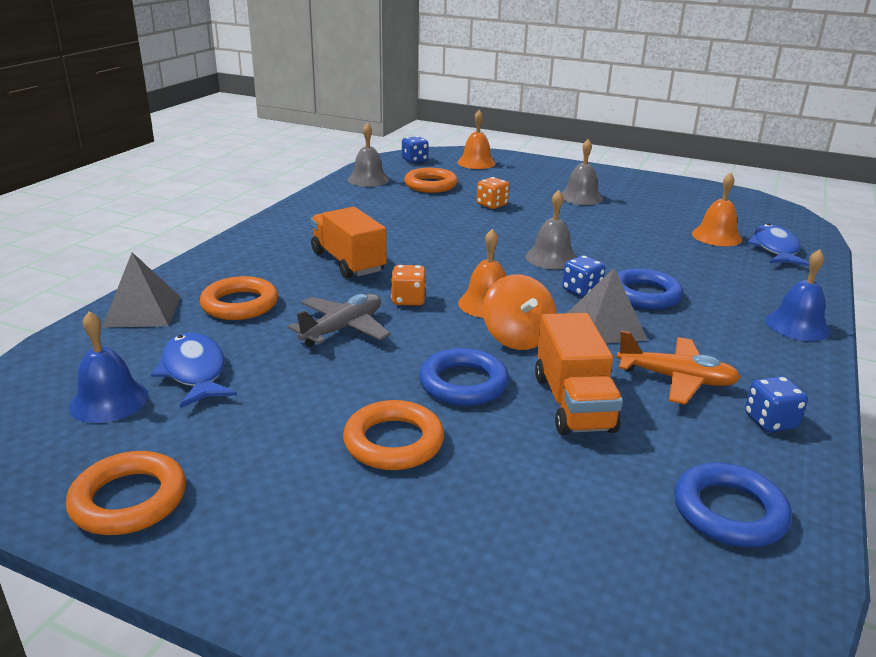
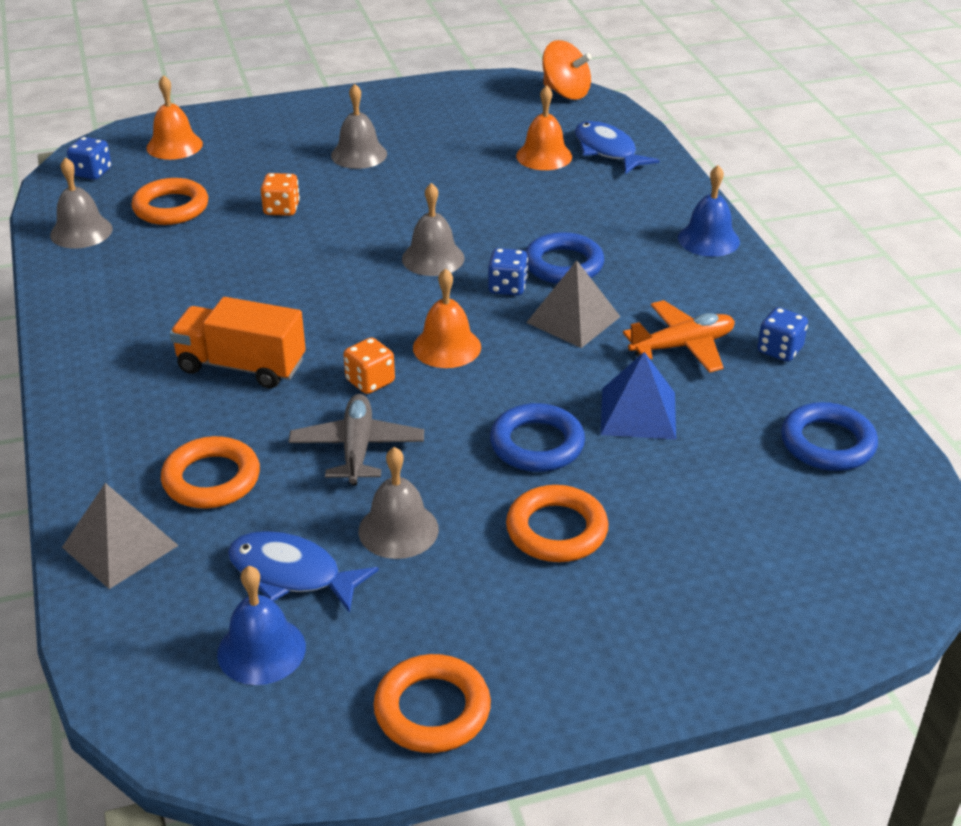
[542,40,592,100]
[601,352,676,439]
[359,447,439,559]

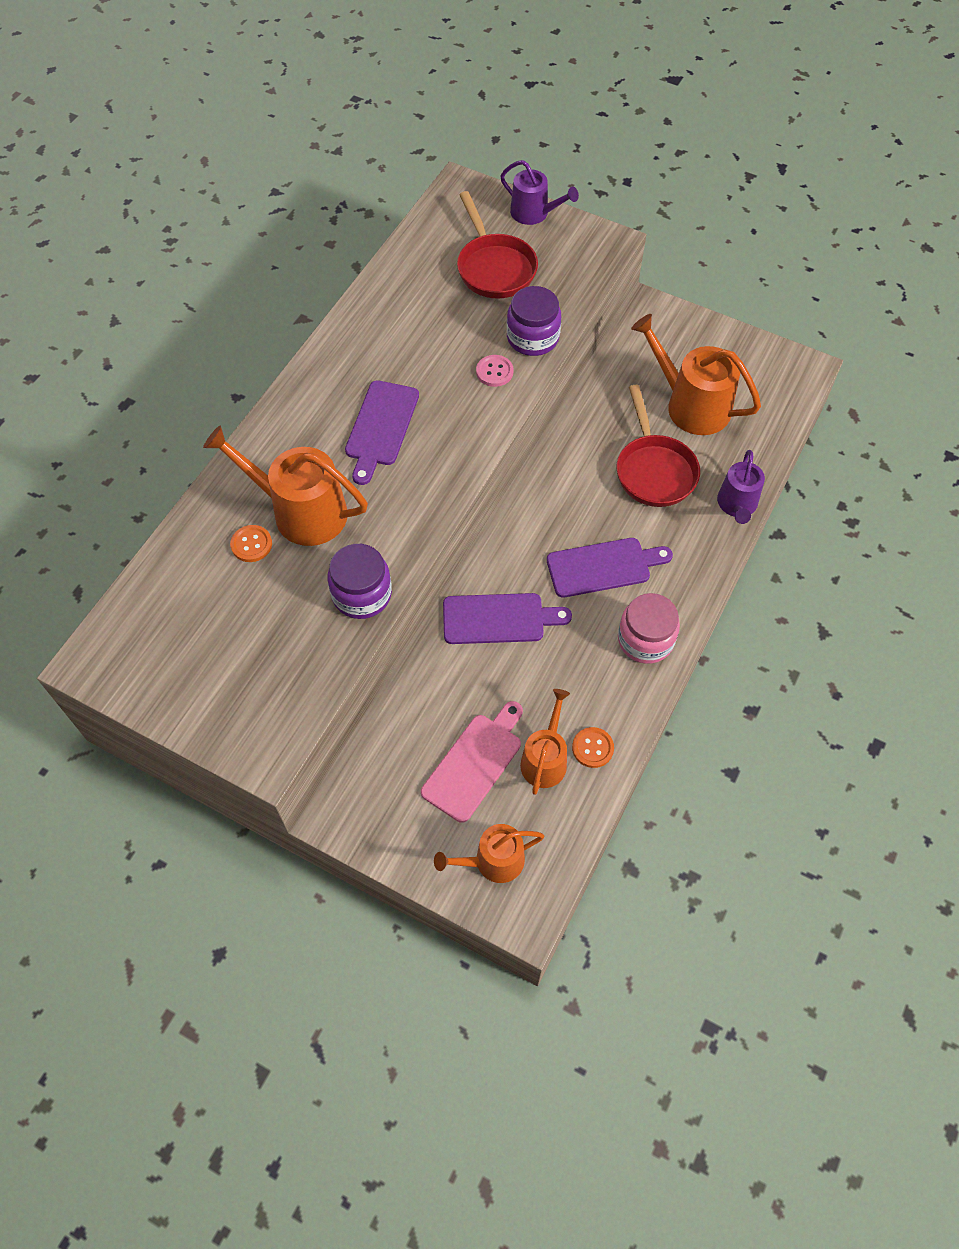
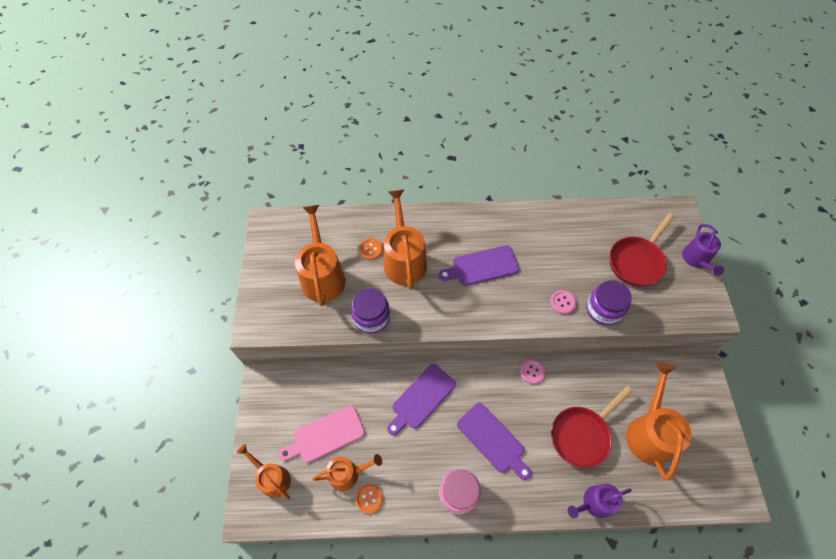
[387,364,456,435]
[279,405,365,463]
[295,205,346,306]
[520,359,545,384]

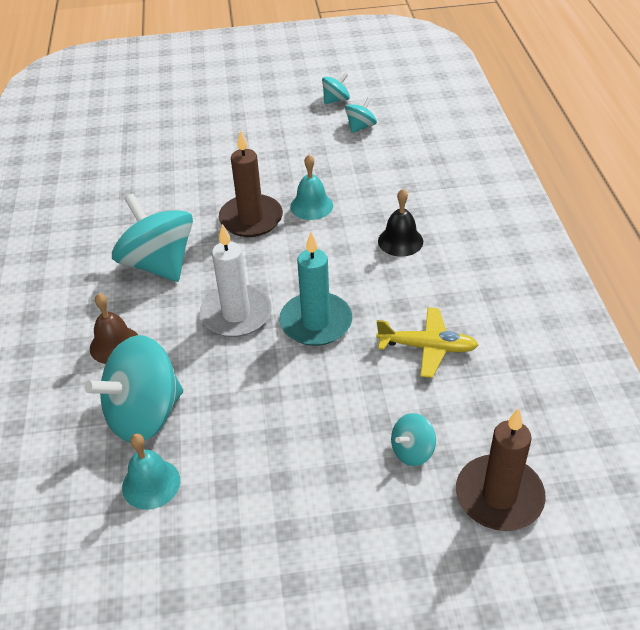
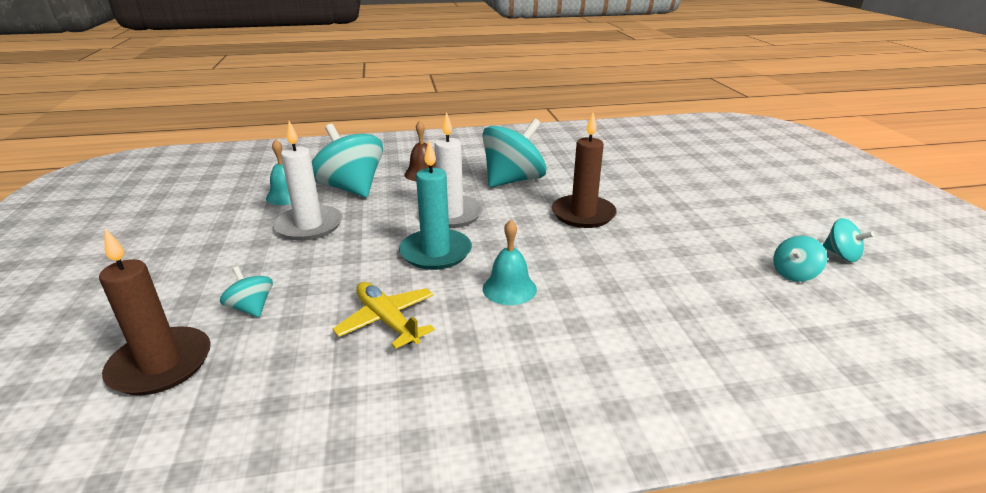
[773,236,827,282]
[483,220,537,305]
[378,189,423,257] (first image)
[333,282,435,349]
[273,121,342,241]

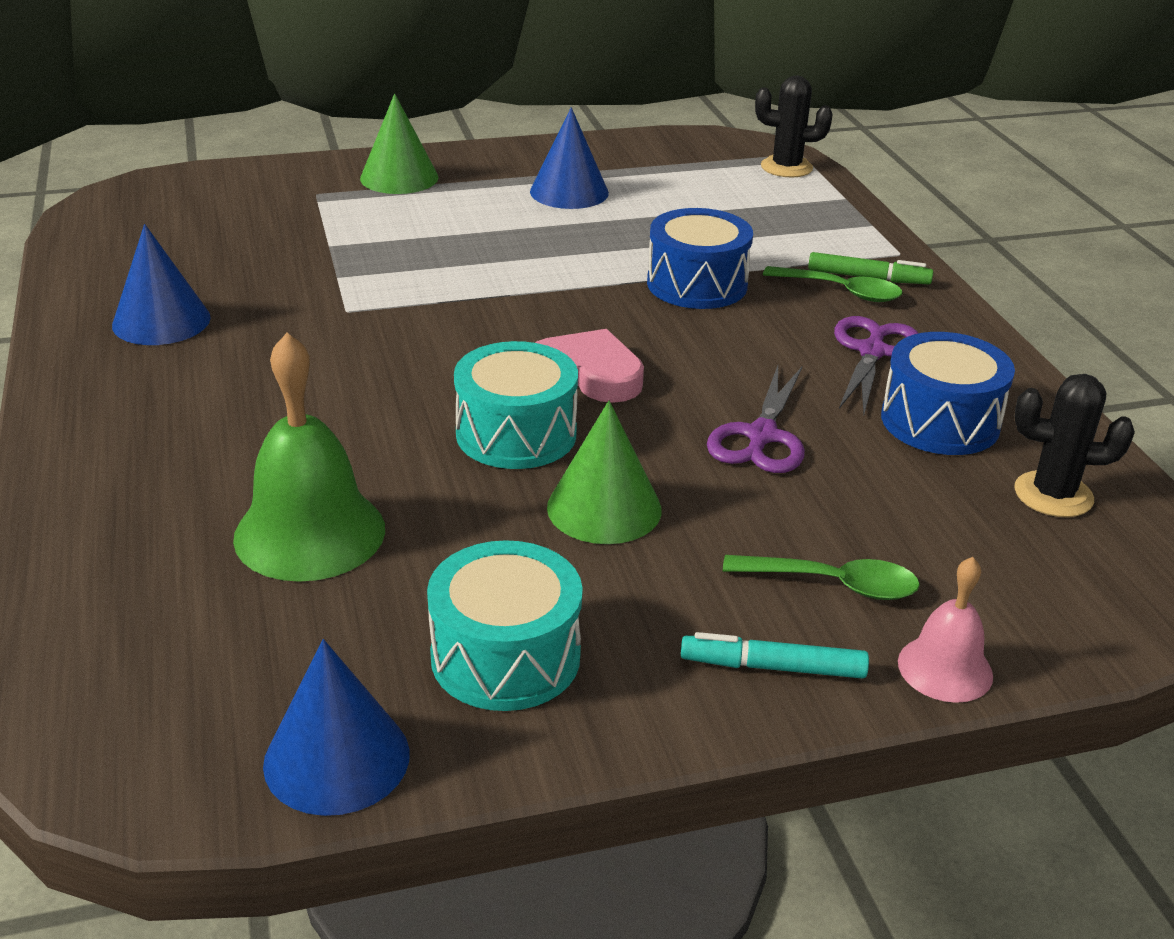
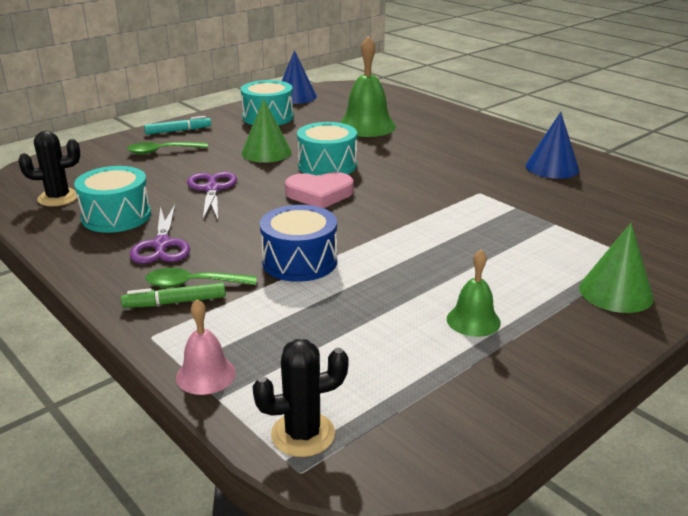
[447,250,501,337]
[74,166,151,233]
[176,299,236,395]

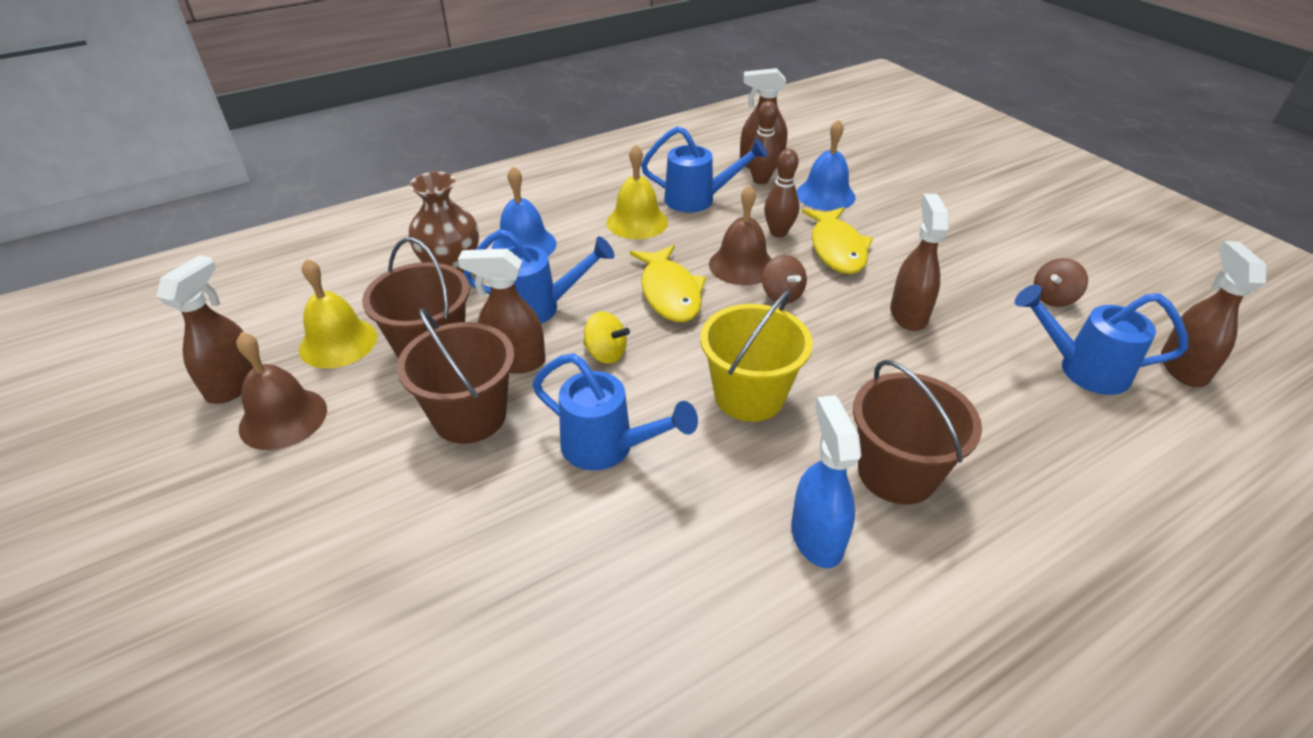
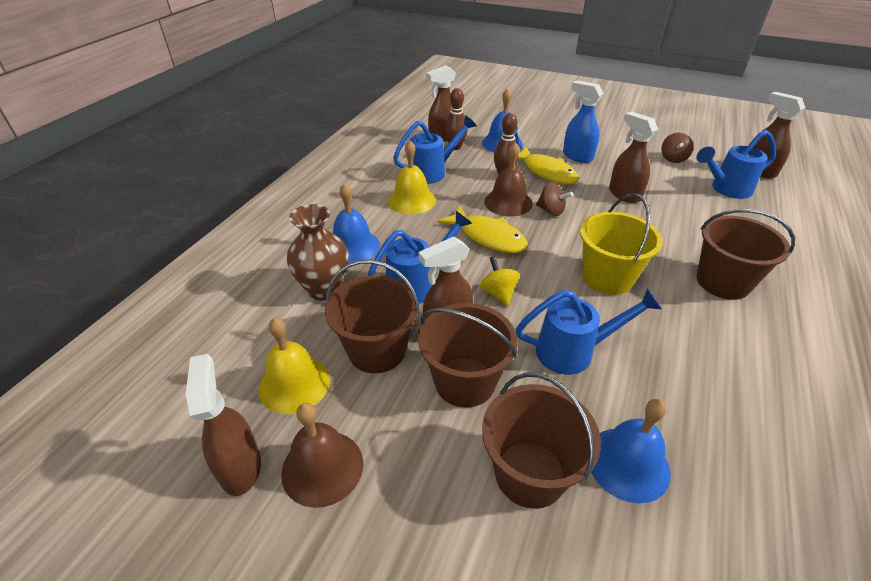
[480,256,520,306]
[563,80,604,163]
[482,372,601,509]
[591,399,671,503]

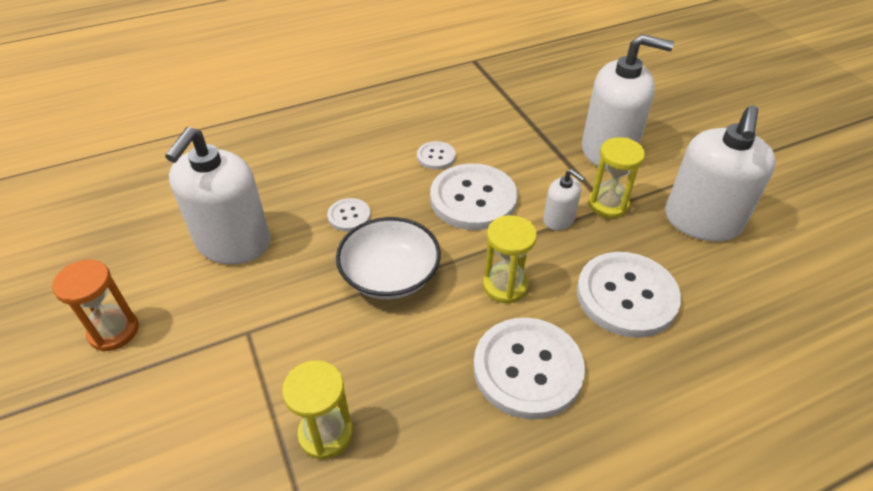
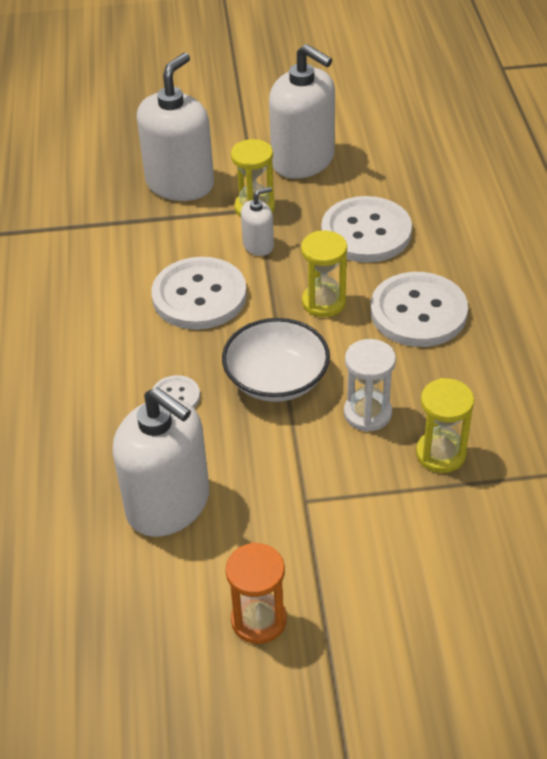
[417,141,456,170] (first image)
[344,339,396,432]

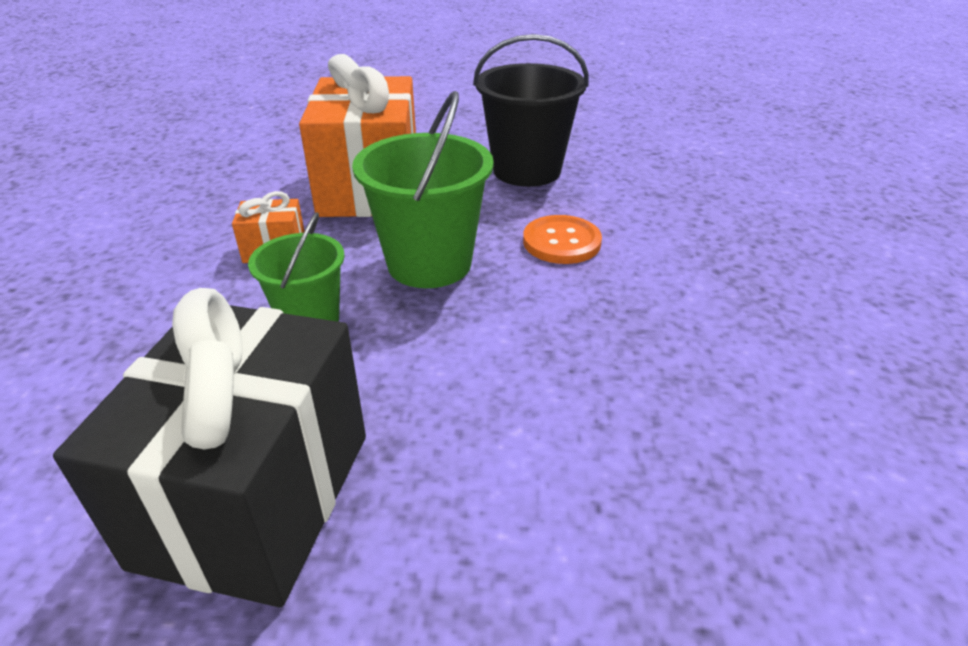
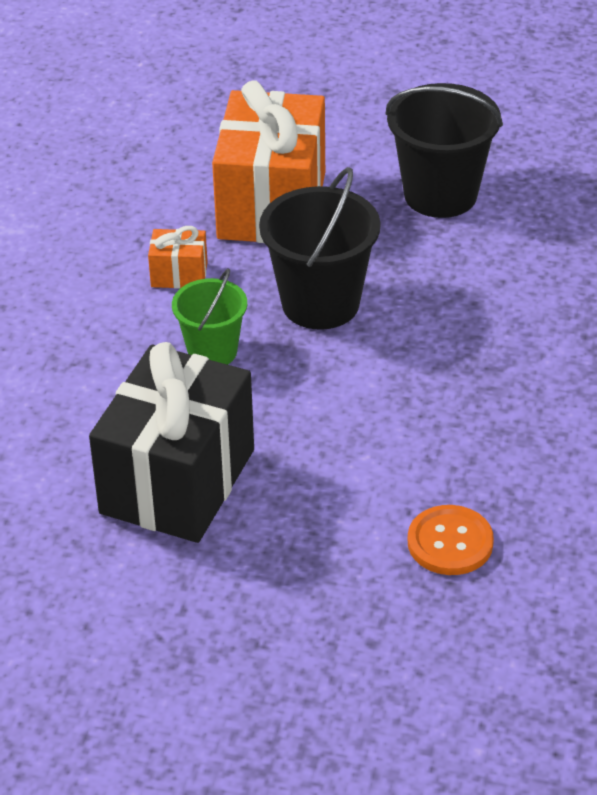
[259,167,381,330]
[408,505,494,575]

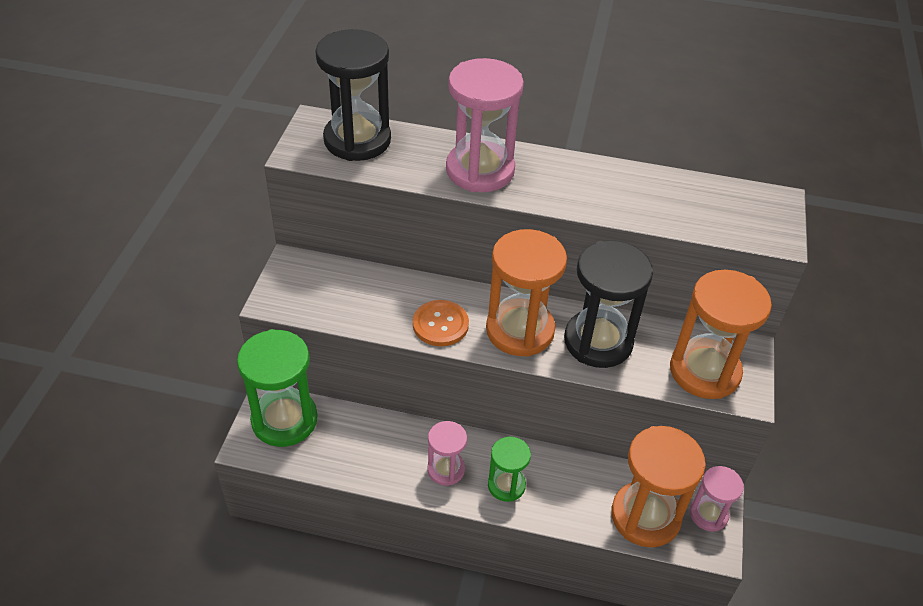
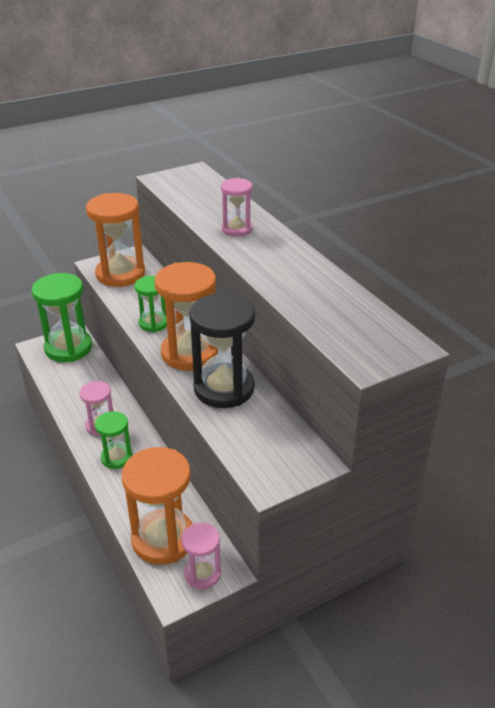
[315,29,391,161] (first image)
[221,178,253,237]
[86,193,145,287]
[134,276,167,332]

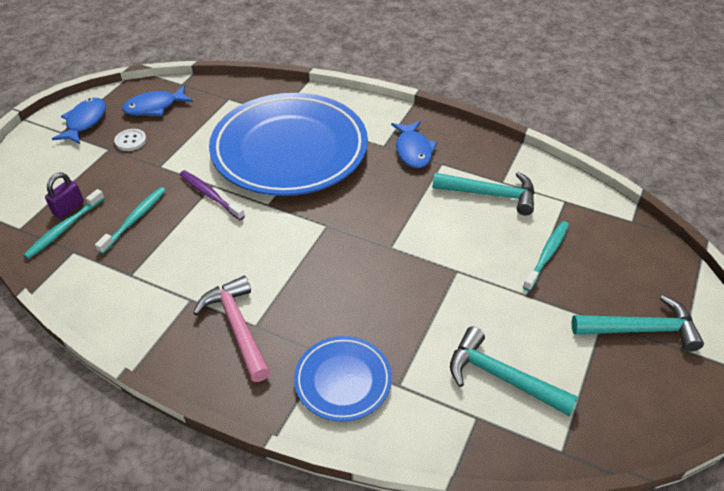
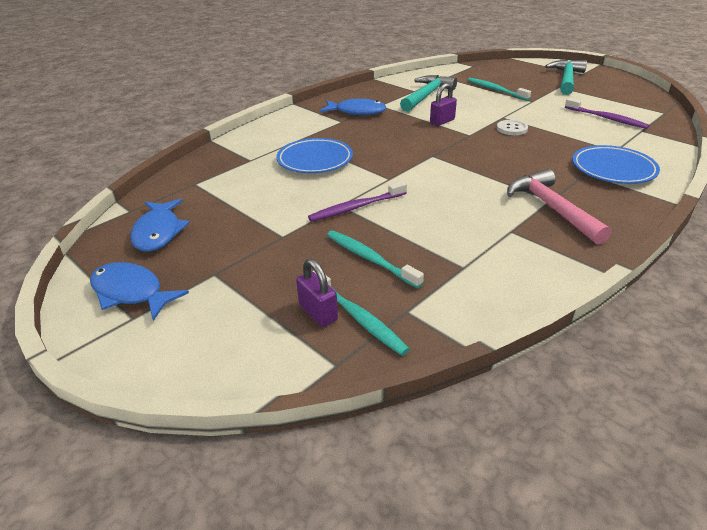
[276,138,353,173]
[497,120,528,135]
[507,169,611,244]
[565,98,649,129]
[430,83,457,126]

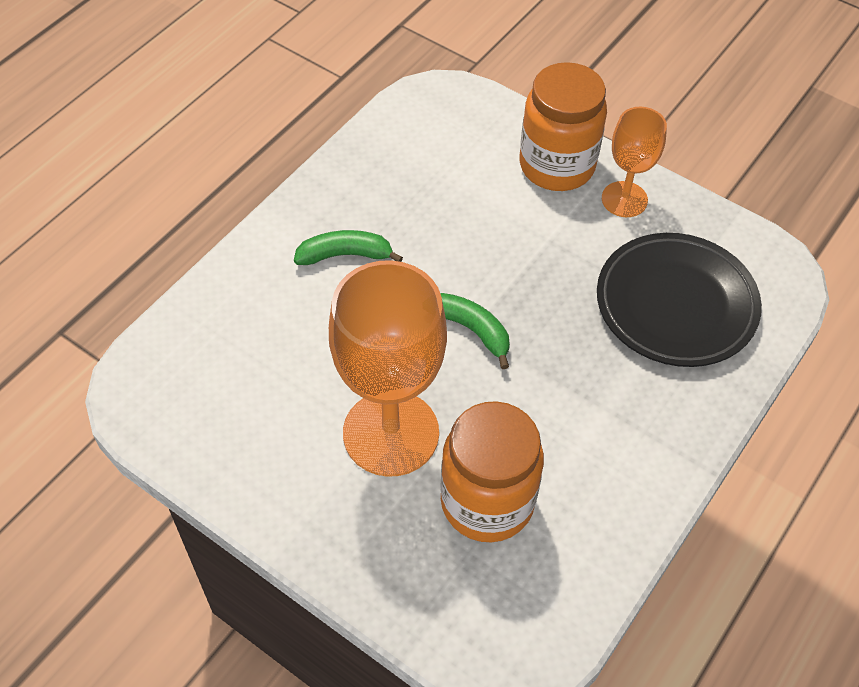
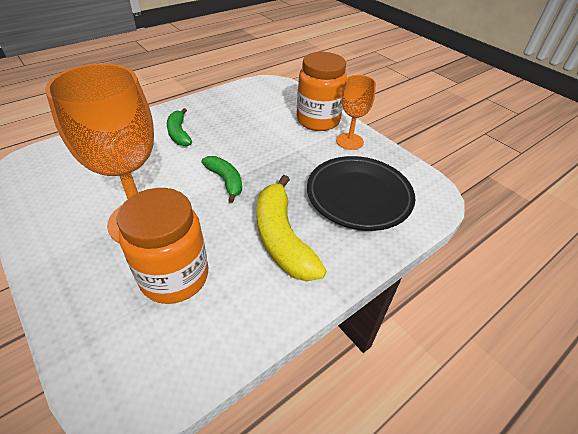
[167,108,192,146]
[257,175,326,282]

